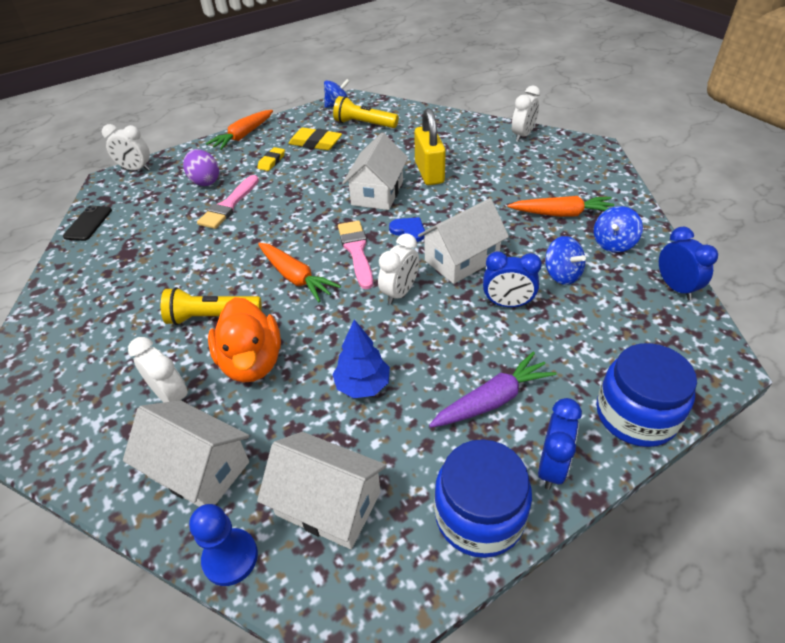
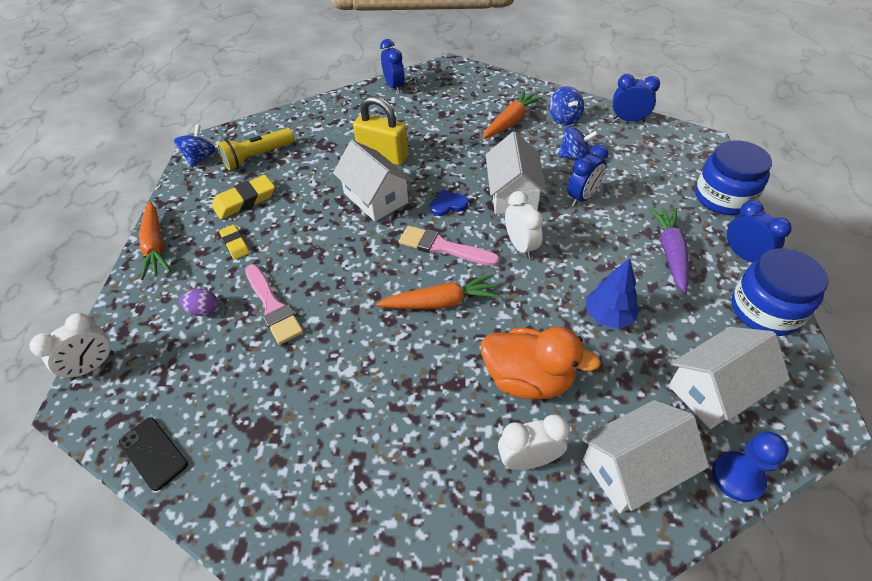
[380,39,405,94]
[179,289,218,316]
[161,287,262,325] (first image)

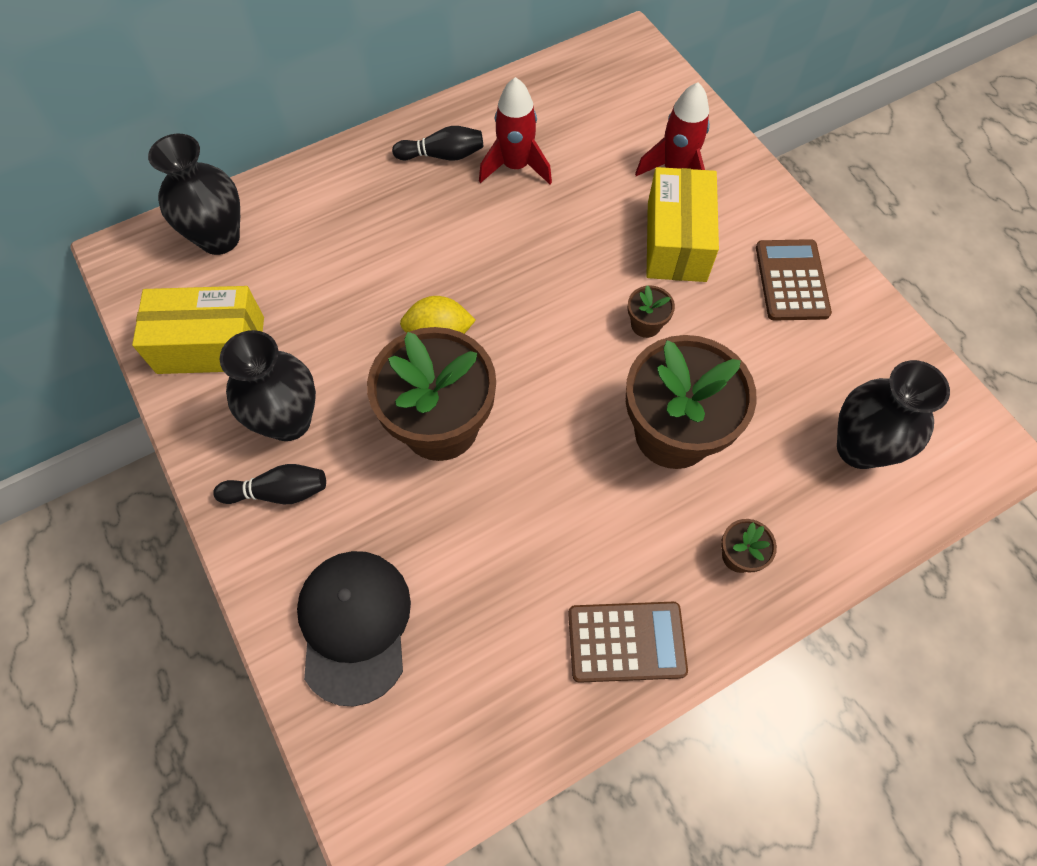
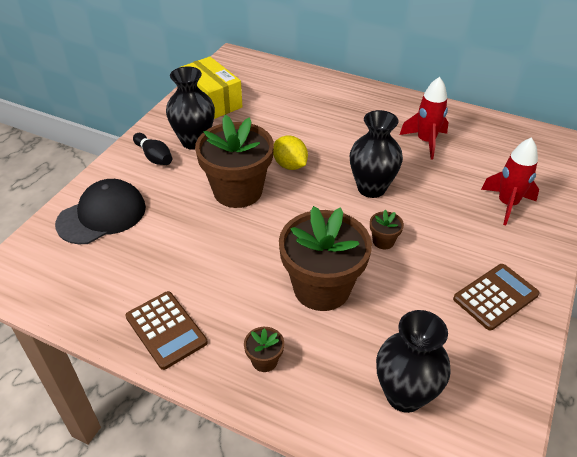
[392,126,483,161] (first image)
[350,110,403,198]
[646,167,719,282] (first image)

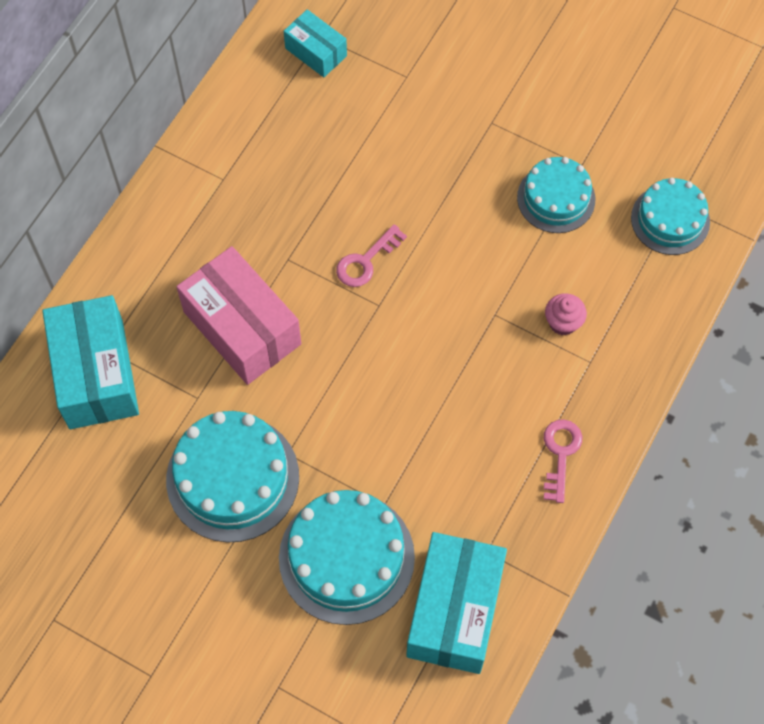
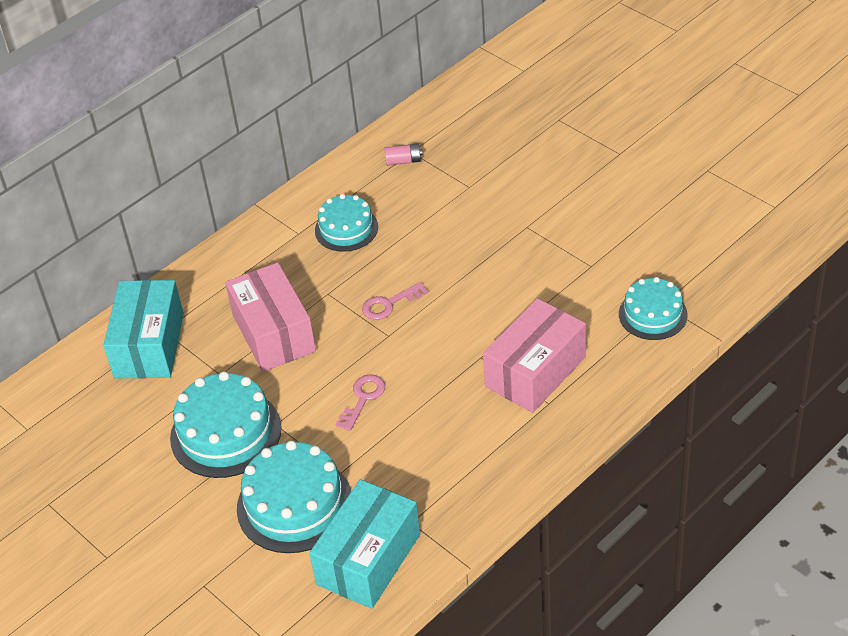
[384,143,422,166]
[315,194,378,252]
[483,298,586,413]
[336,375,385,431]

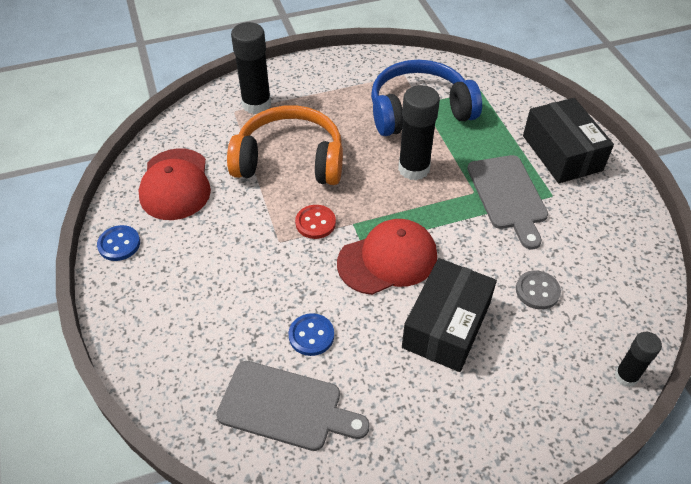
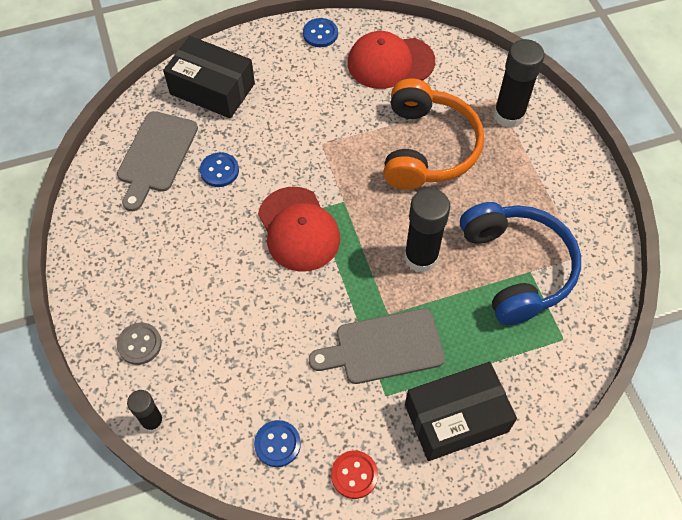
[331,450,378,499]
[163,36,255,118]
[117,323,162,365]
[254,420,301,467]

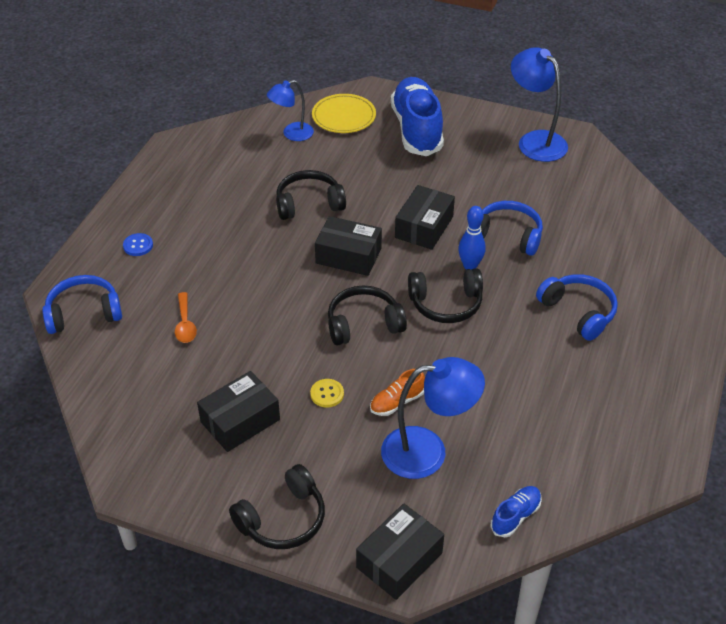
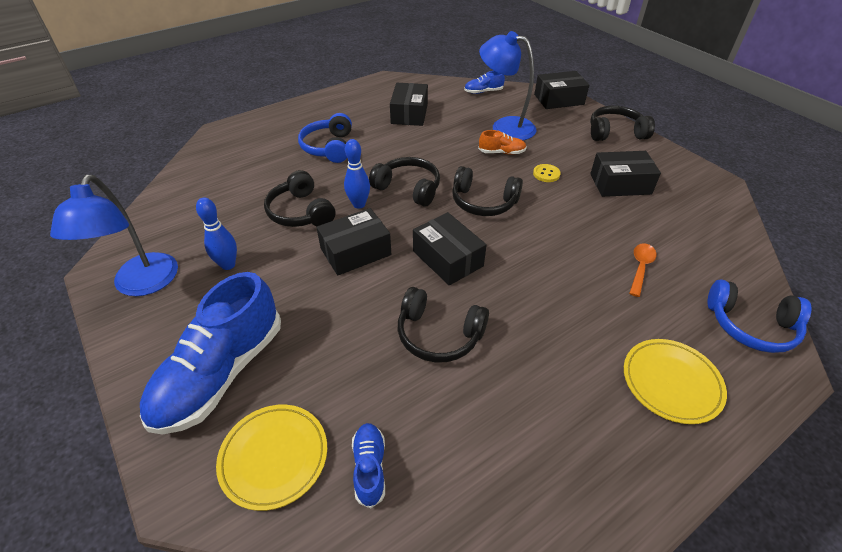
[352,423,385,508]
[264,170,335,227]
[624,339,727,424]
[390,83,428,126]
[196,198,237,270]

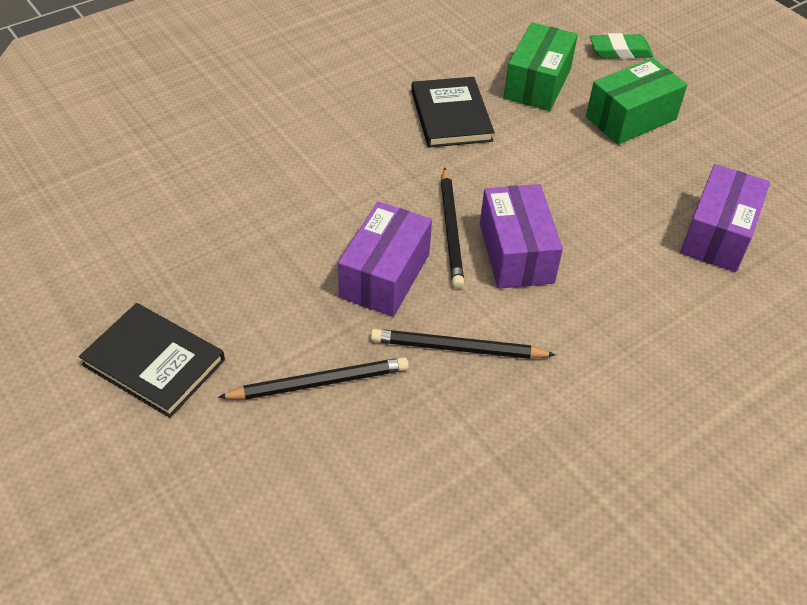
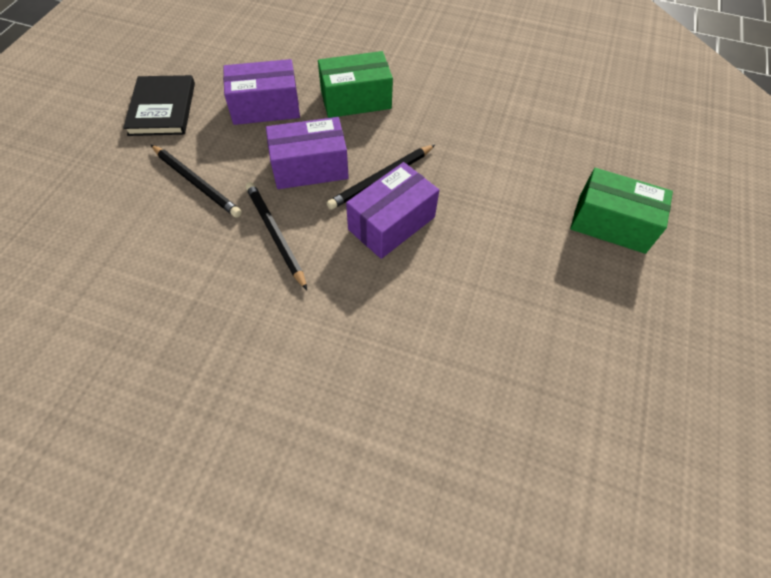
[318,51,393,118]
[590,33,653,59] (first image)
[411,77,495,148] (first image)
[223,59,300,125]

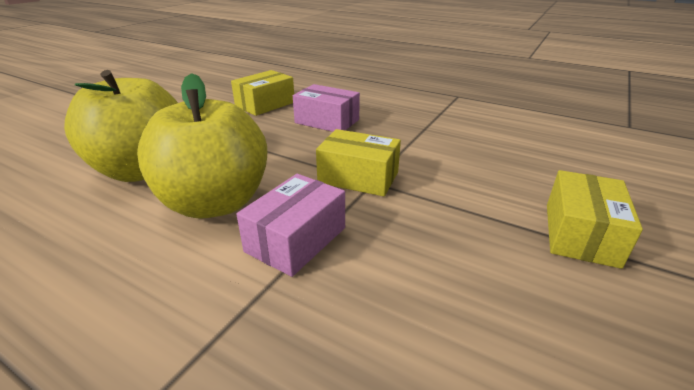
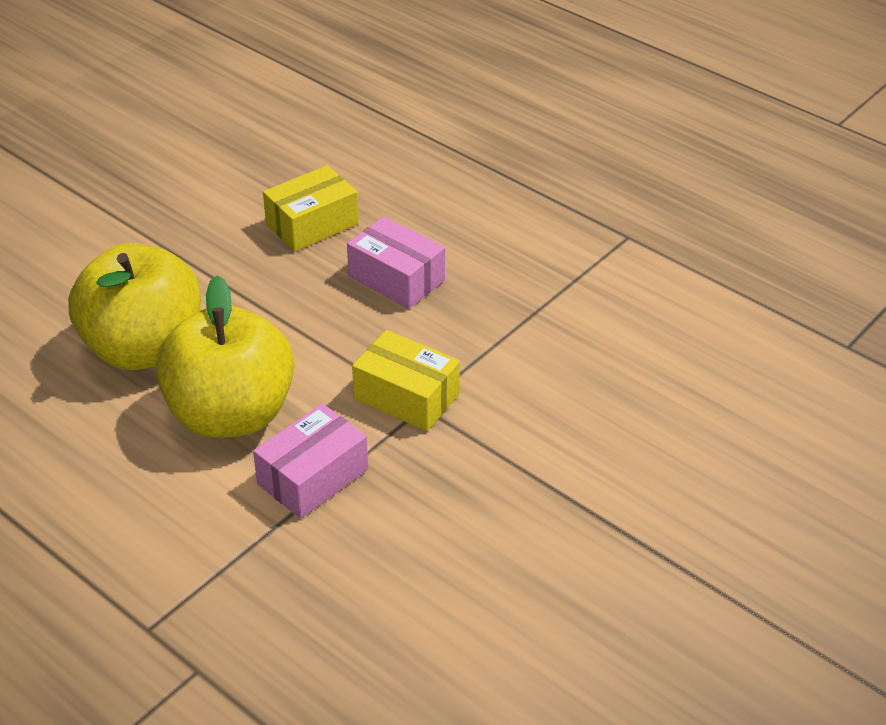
[547,170,643,269] (first image)

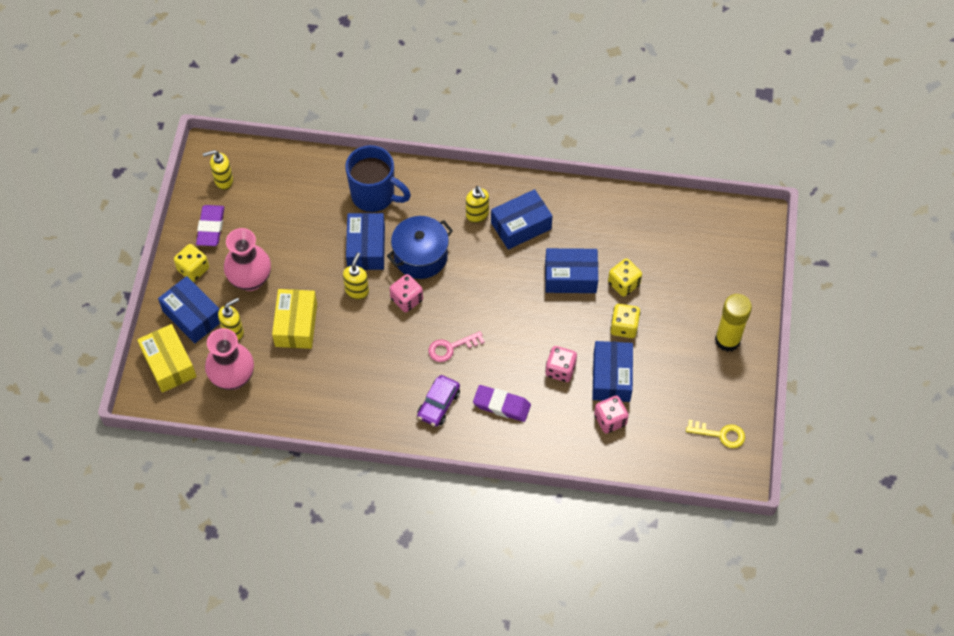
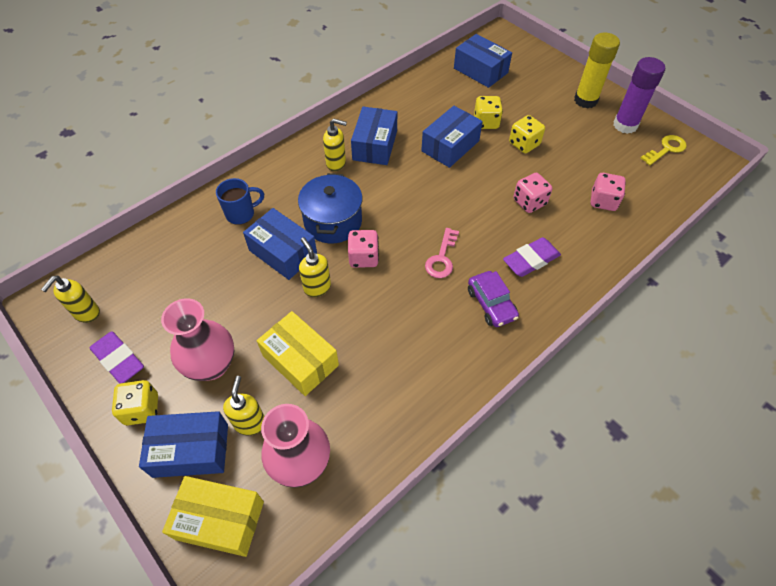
[216,178,264,225]
[454,34,512,88]
[613,57,665,134]

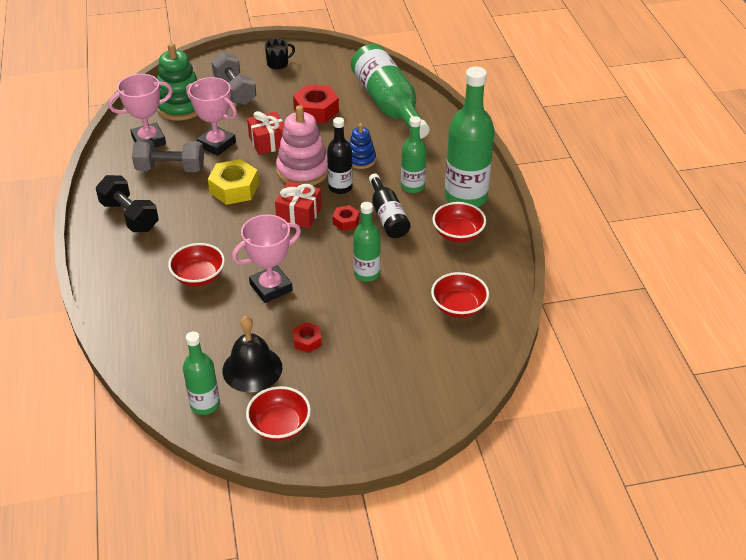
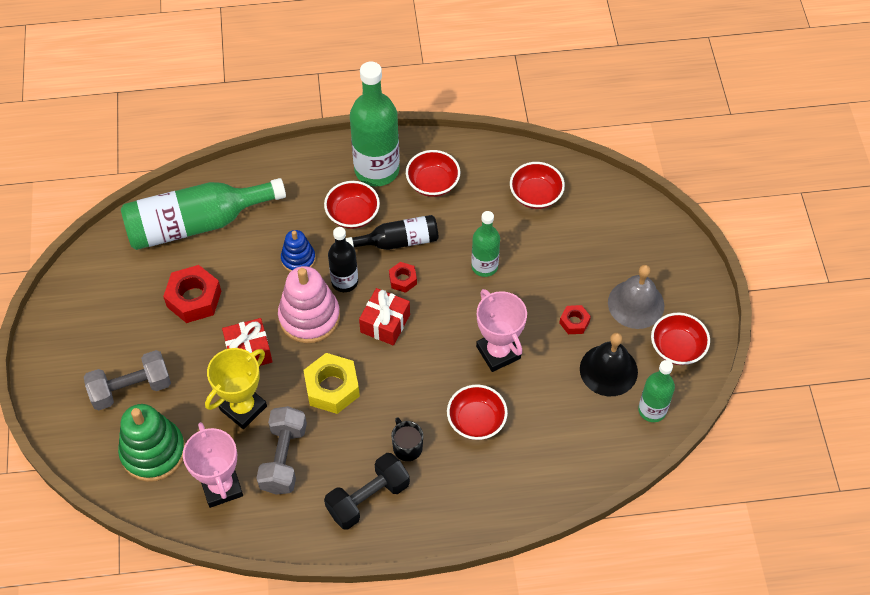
[391,417,423,461]
[205,348,267,429]
[324,181,380,229]
[608,265,664,329]

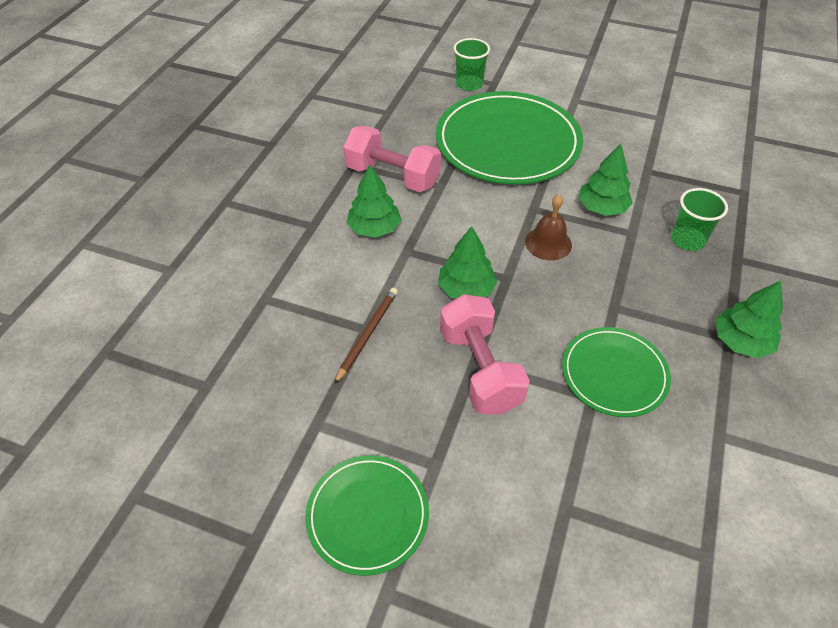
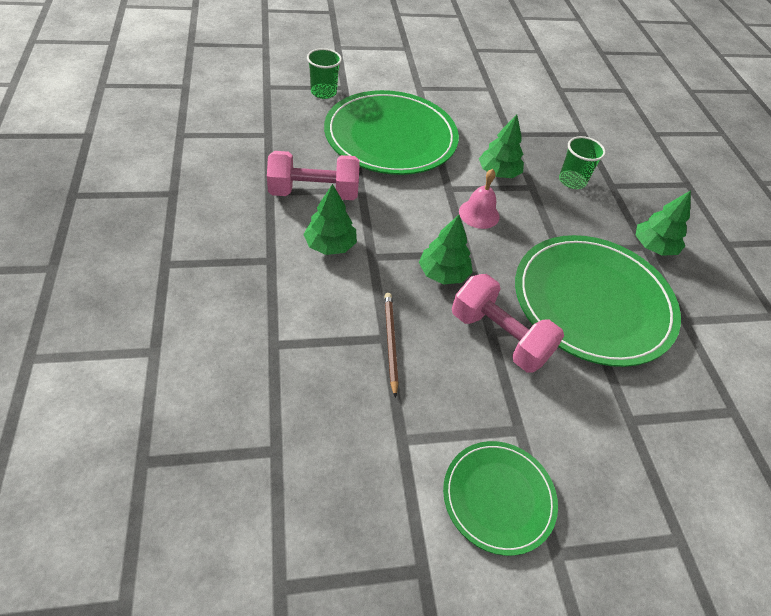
[459,169,500,229]
[515,235,681,367]

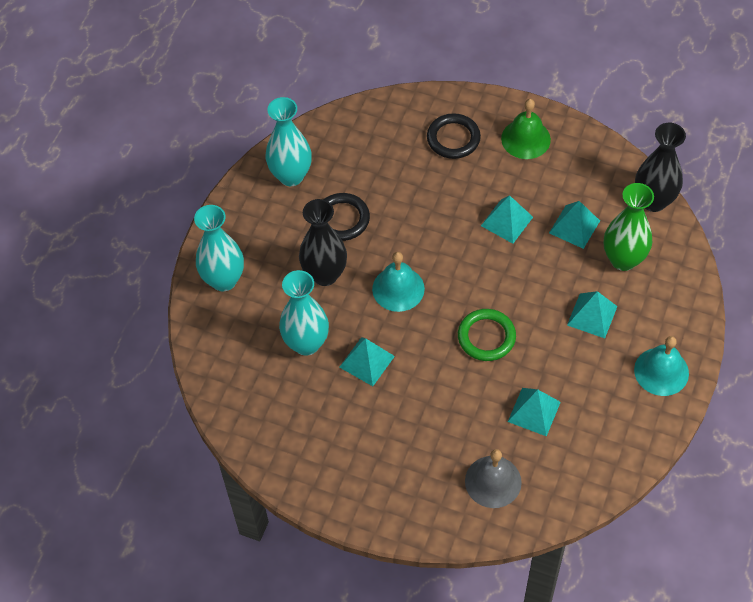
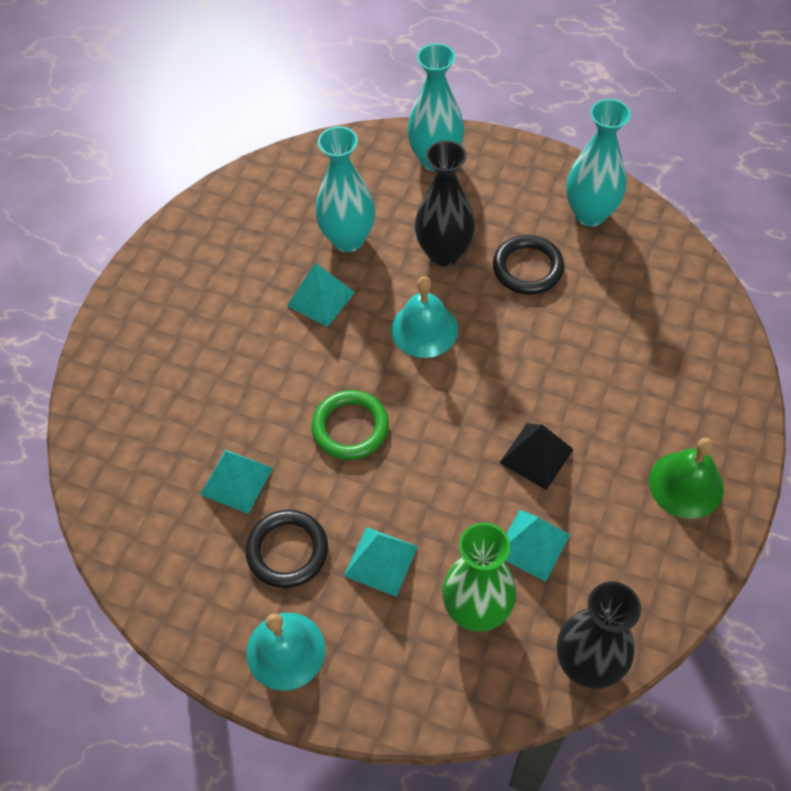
[246,510,328,588]
[499,423,574,490]
[465,449,522,508] (first image)

